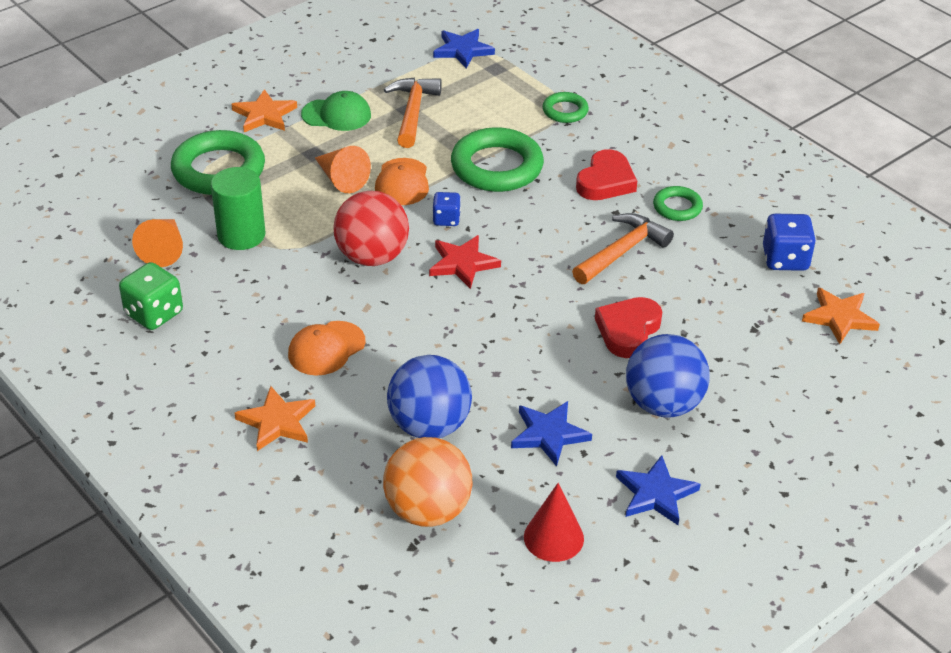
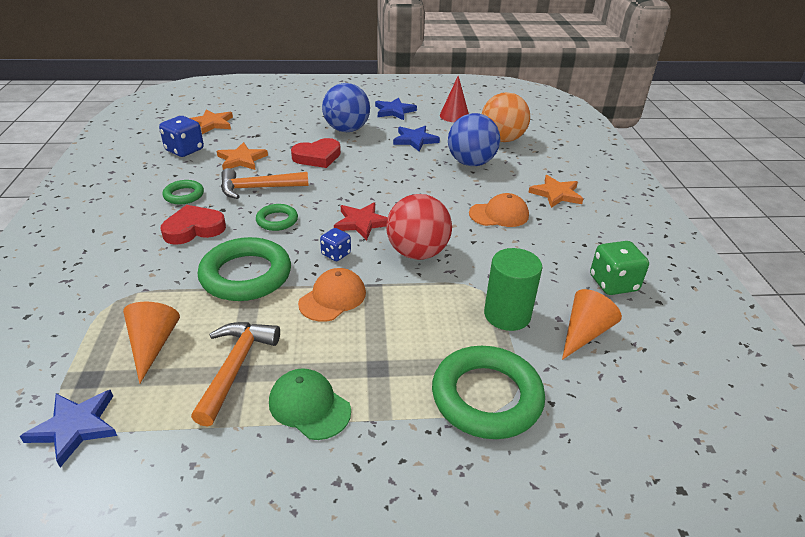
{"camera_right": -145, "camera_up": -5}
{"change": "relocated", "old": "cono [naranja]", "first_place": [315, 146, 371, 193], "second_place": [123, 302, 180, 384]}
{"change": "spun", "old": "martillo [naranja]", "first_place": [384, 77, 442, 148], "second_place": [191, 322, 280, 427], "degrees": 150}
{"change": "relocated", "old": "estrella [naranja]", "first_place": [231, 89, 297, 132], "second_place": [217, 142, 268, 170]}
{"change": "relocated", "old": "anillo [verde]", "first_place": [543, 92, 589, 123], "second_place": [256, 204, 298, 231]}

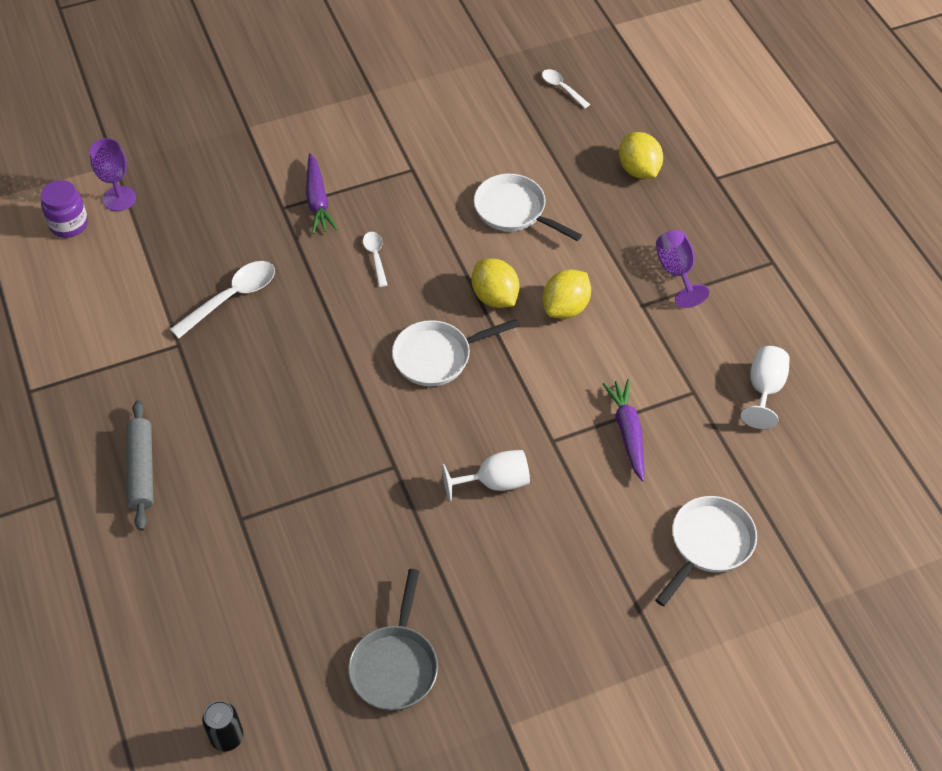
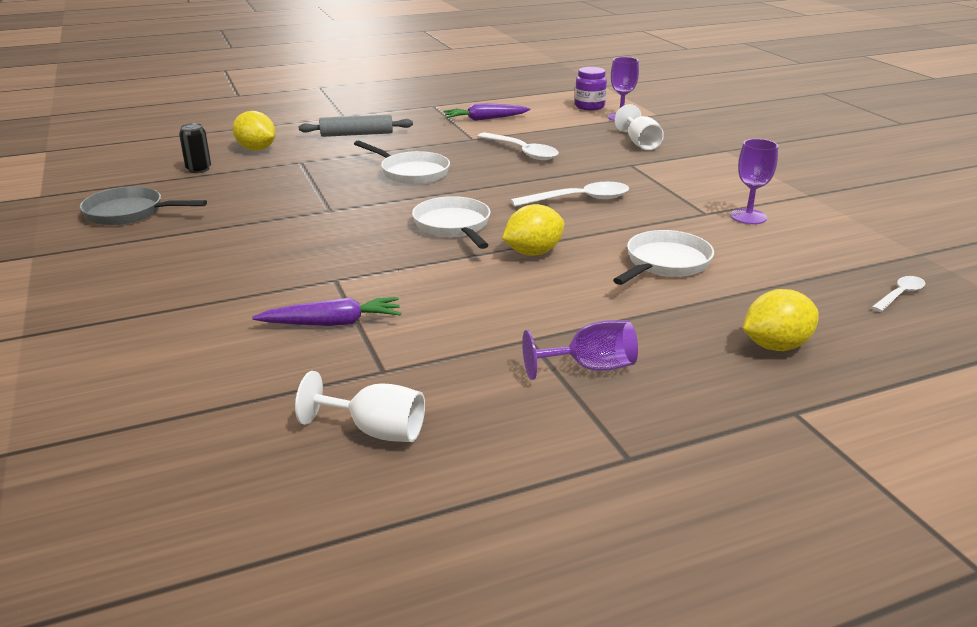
{"camera_right": 90, "camera_up": -25}
{"change": "relocated", "old": "lata [negro]", "first_place": [202, 701, 243, 752], "second_place": [179, 123, 211, 173]}
{"change": "relocated", "old": "limón [amarillo]", "first_place": [543, 270, 591, 319], "second_place": [233, 111, 276, 151]}
{"change": "relocated", "old": "sartén [blanco]", "first_place": [655, 496, 757, 606], "second_place": [354, 141, 450, 185]}
{"change": "relocated", "old": "zanahoria [morado]", "first_place": [306, 153, 338, 234], "second_place": [443, 103, 531, 121]}
{"change": "size", "old": "cuchara [blanco]", "first_place": [363, 232, 387, 287], "second_place": [511, 182, 629, 207], "factor": 1.74}
{"change": "relocated", "old": "copa [blanco]", "first_place": [442, 450, 530, 502], "second_place": [614, 104, 664, 150]}
{"change": "appeared", "new": "copa [morado]", "second_place": [730, 139, 778, 224]}

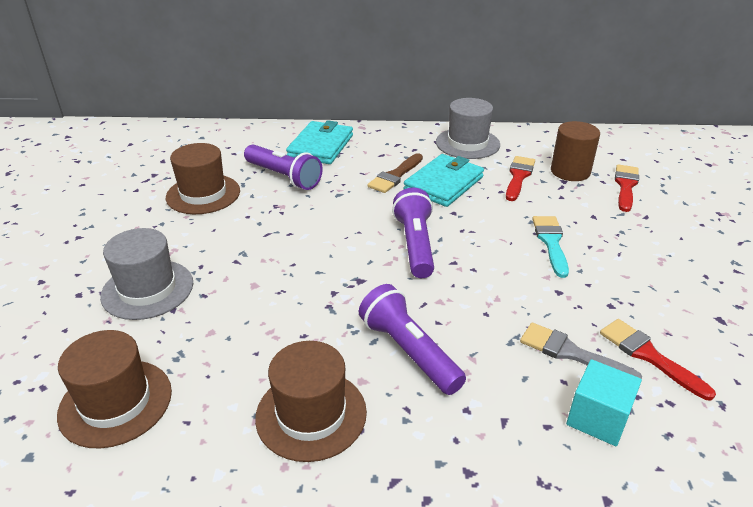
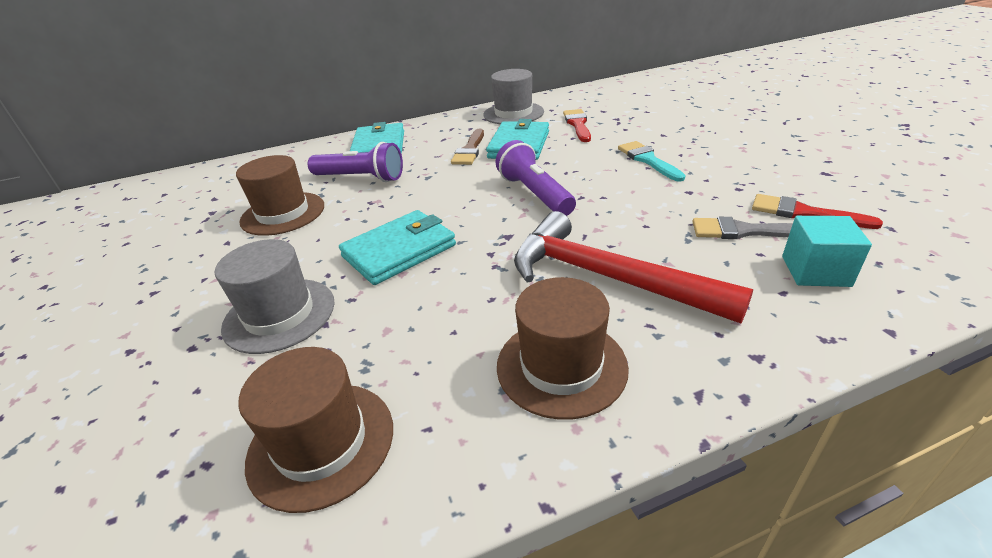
{"camera_right": -20, "camera_up": 0}
{"change": "appeared", "new": "cartera [turquesa]", "second_place": [339, 210, 456, 285]}
{"change": "exchanged", "old": "lámpara de mano [morado]", "new": "martillo [rojo]", "first_place": [359, 284, 466, 395], "second_place": [514, 211, 753, 323]}
{"change": "missing", "old": "cilindro [marrón]", "first_place": [551, 121, 600, 181]}
{"change": "missing", "old": "pincel [rojo]", "first_place": [615, 164, 639, 212]}

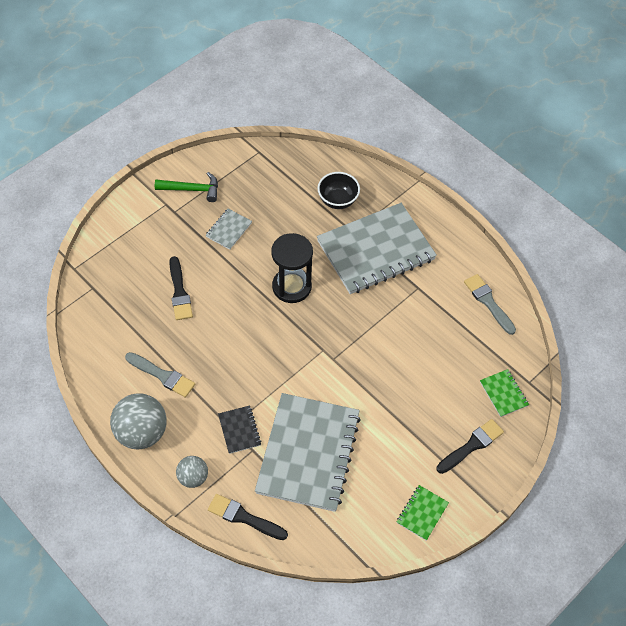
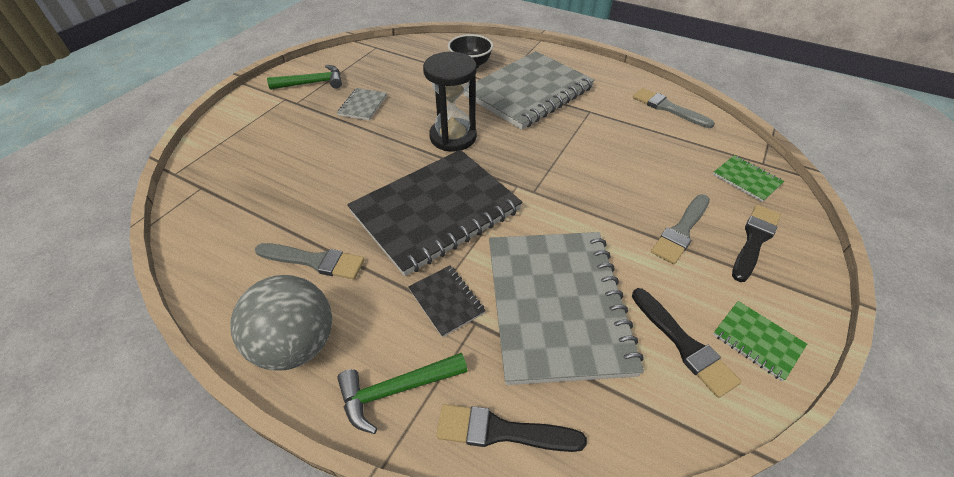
{"camera_right": -15, "camera_up": -10}
{"change": "exchanged", "old": "pelota [gris]", "new": "martillo [verde]", "first_place": [176, 456, 208, 488], "second_place": [337, 353, 468, 434]}
{"change": "appeared", "new": "cuaderno [negro]", "second_place": [347, 150, 522, 276]}
{"change": "relocated", "old": "pincel [negro]", "first_place": [169, 256, 193, 320], "second_place": [632, 288, 741, 398]}
{"change": "appeared", "new": "pincel [gris]", "second_place": [651, 194, 710, 264]}
{"change": "spun", "old": "cuaderno [verde]", "first_place": [397, 485, 449, 541], "second_place": [713, 301, 807, 381], "degrees": -60}

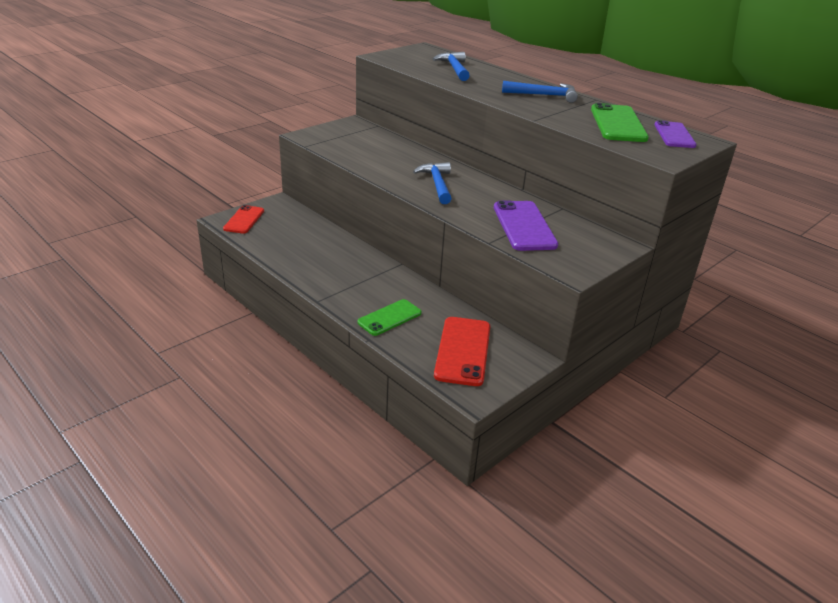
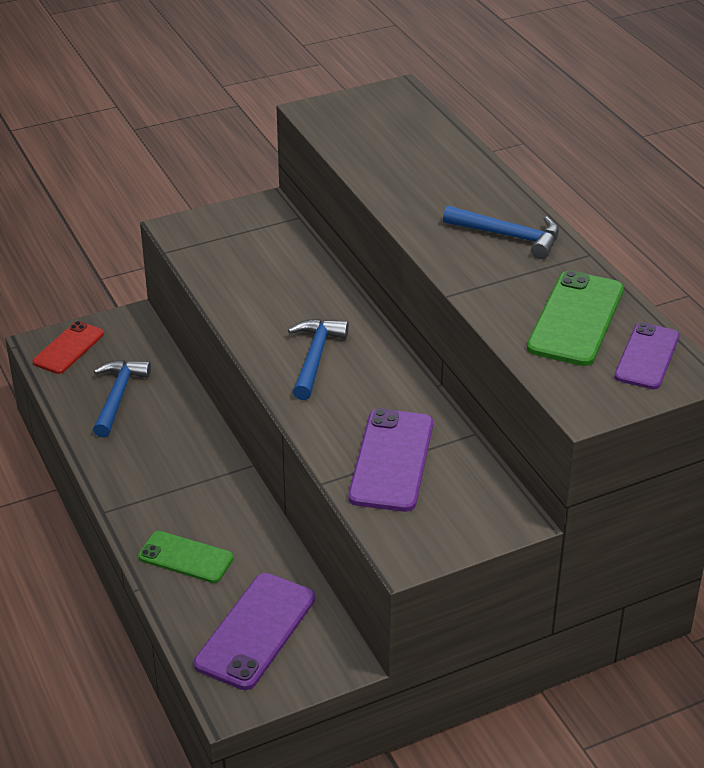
{"camera_right": 20, "camera_up": 5}
{"change": "relocated", "old": "martillo [azul]", "first_place": [433, 52, 470, 81], "second_place": [93, 360, 151, 437]}
{"change": "spun", "old": "móvil [verde]", "first_place": [357, 299, 422, 336], "second_place": [138, 531, 234, 583], "degrees": 45}
{"change": "colour", "old": "móvil [rojo]", "new": "móvil [morado]", "first_place": [434, 317, 490, 386], "second_place": [194, 573, 315, 690]}

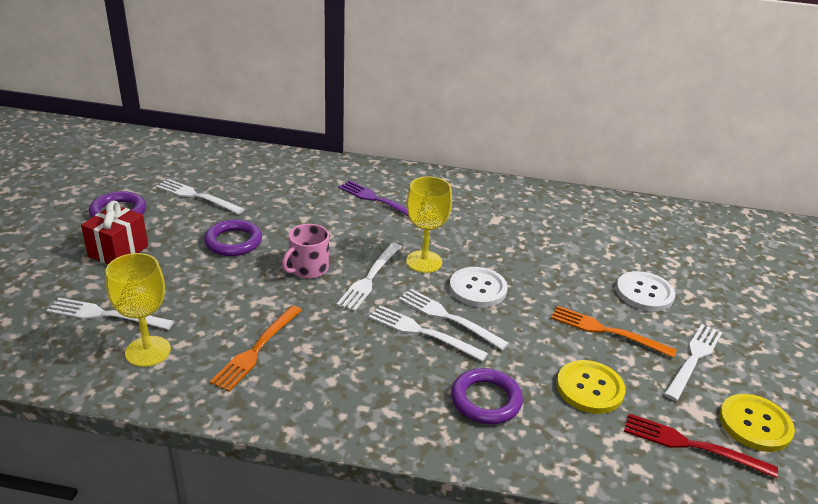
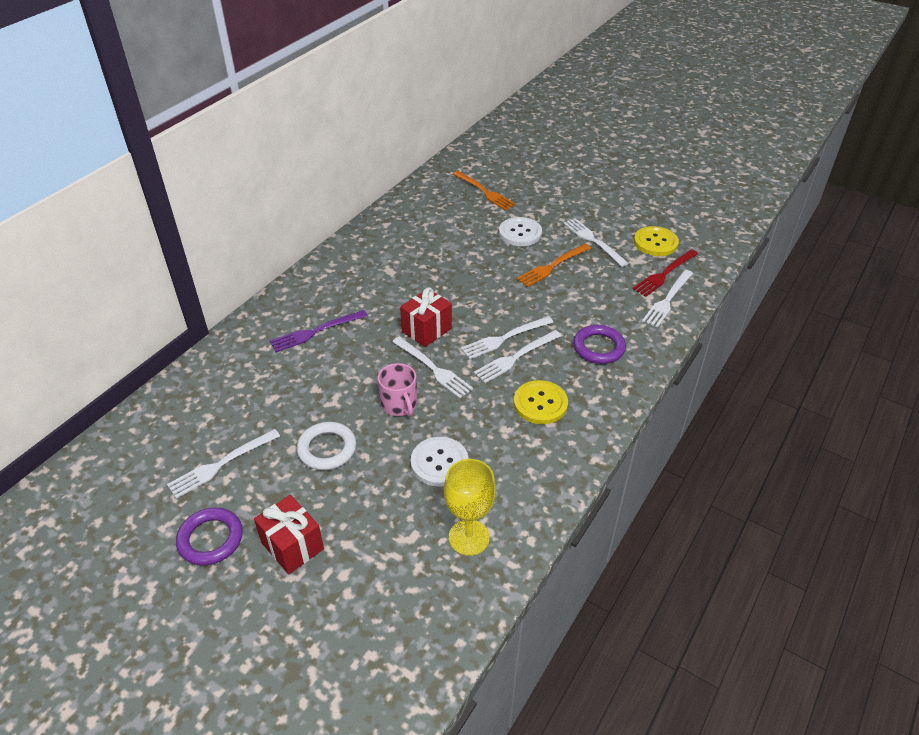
{"camera_right": -65, "camera_up": 10}
{"change": "colour", "old": "anillo [morado]", "new": "anillo [blanco]", "first_place": [204, 219, 262, 256], "second_place": [297, 422, 356, 470]}
{"change": "exchanged", "old": "copa [amarillo]", "new": "regalo [rojo]", "first_place": [406, 176, 452, 273], "second_place": [400, 287, 452, 347]}
{"change": "relocated", "old": "botón [blanco]", "first_place": [449, 267, 508, 307], "second_place": [411, 437, 469, 487]}
{"change": "relocated", "old": "tenedor [naranja]", "first_place": [210, 306, 302, 392], "second_place": [453, 171, 516, 210]}
{"change": "relocated", "old": "botón [amarillo]", "first_place": [557, 360, 626, 414], "second_place": [514, 380, 568, 424]}
{"change": "relocated", "old": "tenedor [blanco]", "first_place": [47, 298, 174, 330], "second_place": [642, 270, 693, 328]}

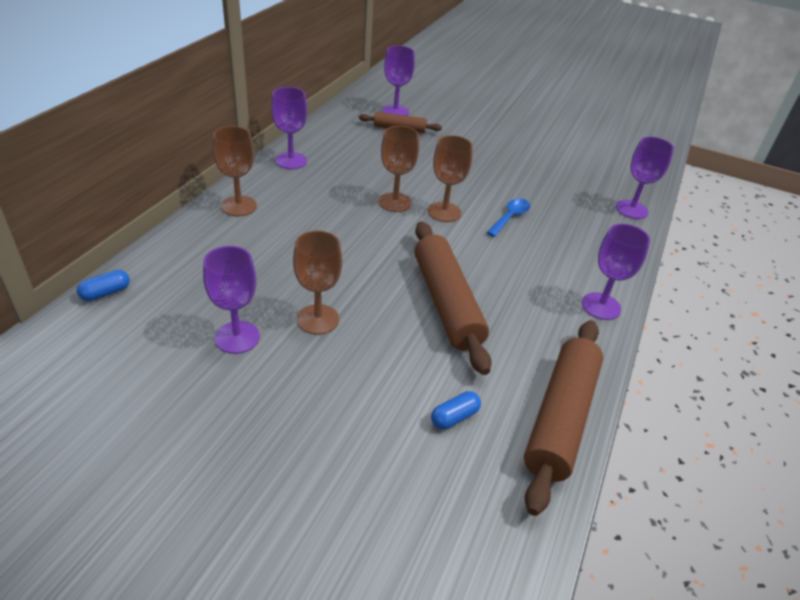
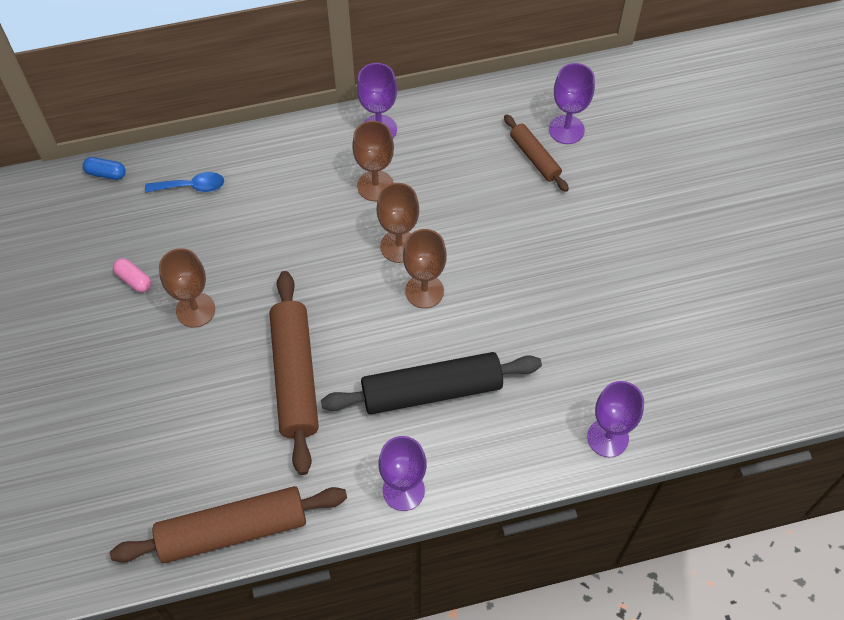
{"camera_right": 55, "camera_up": 20}
{"change": "exchanged", "old": "copa [morado]", "new": "cápsula [rosa]", "first_place": [203, 246, 260, 354], "second_place": [113, 258, 151, 292]}
{"change": "relocated", "old": "cuchara [azul]", "first_place": [486, 198, 530, 237], "second_place": [145, 172, 224, 192]}
{"change": "spun", "old": "rodillo [marrón]", "first_place": [414, 222, 492, 375], "second_place": [269, 271, 319, 475], "degrees": -45}
{"change": "appeared", "new": "rodillo [negro]", "second_place": [321, 352, 542, 414]}
{"change": "relocated", "old": "copa [marrón]", "first_place": [213, 126, 257, 216], "second_place": [352, 121, 394, 201]}
{"change": "missing", "old": "cápsula [azul]", "first_place": [431, 391, 481, 429]}

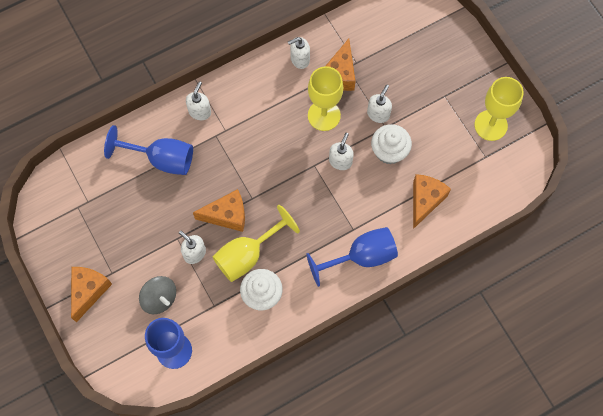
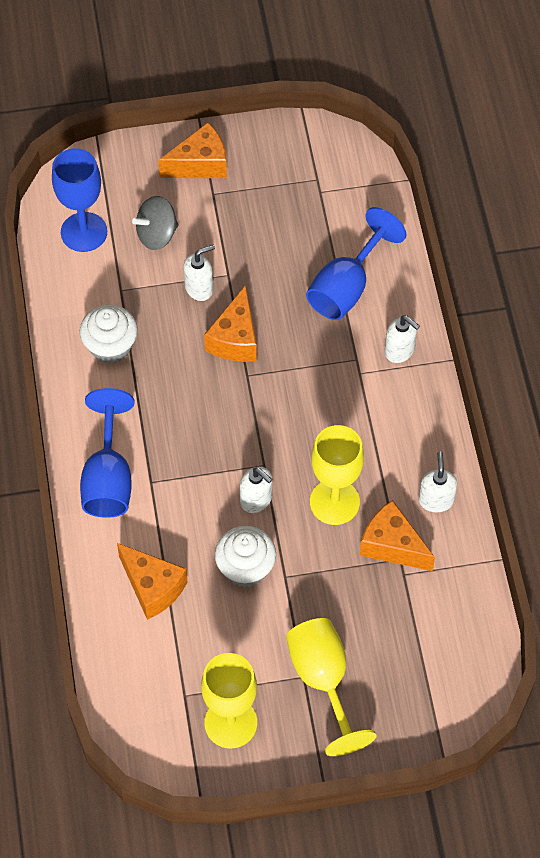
{"camera_right": 110, "camera_up": -10}
{"change": "spun", "old": "queso [naranja]", "first_place": [71, 267, 112, 322], "second_place": [158, 123, 227, 178], "degrees": -60}
{"change": "relocated", "old": "copa [amarillo]", "first_place": [212, 205, 300, 282], "second_place": [286, 618, 377, 756]}
{"change": "missing", "old": "dispensador de jabón [blanco]", "first_place": [367, 85, 392, 123]}

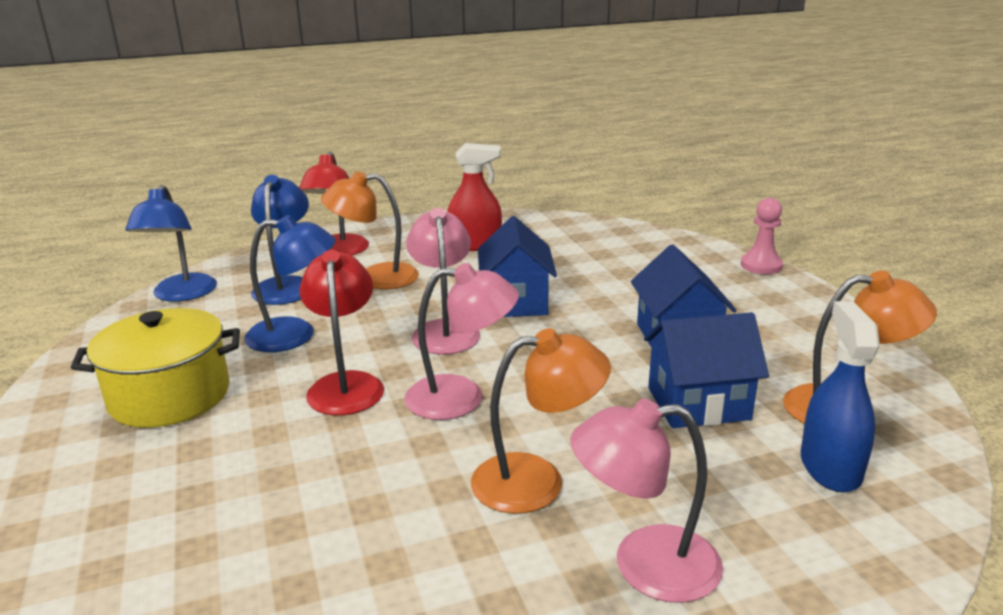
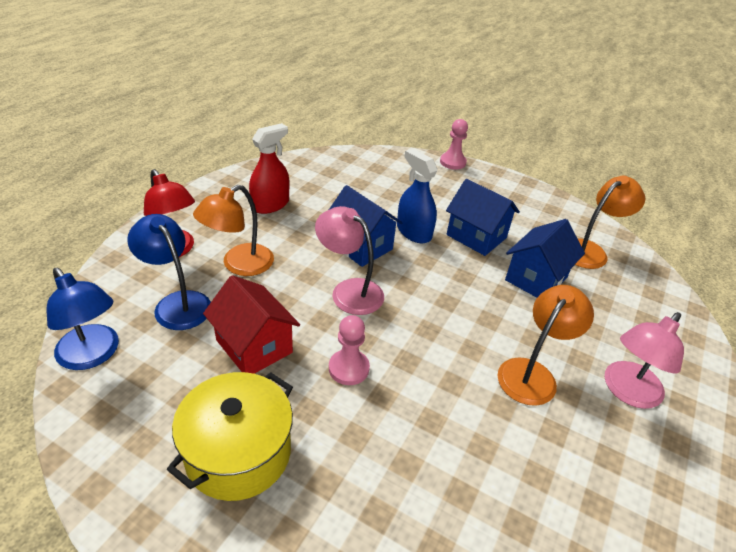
{"camera_right": -45, "camera_up": 15}
{"change": "exchanged", "old": "lámpara [azul]", "new": "casa [rojo]", "first_place": [244, 215, 336, 352], "second_place": [203, 275, 300, 374]}
{"change": "exchanged", "old": "lámpara [rojo]", "new": "peón [rosa]", "first_place": [299, 250, 384, 415], "second_place": [329, 315, 370, 385]}
{"change": "relocated", "old": "pulverizador [azul]", "first_place": [801, 301, 880, 493], "second_place": [397, 149, 438, 243]}
{"change": "missing", "old": "lámpara [rosa]", "first_place": [404, 263, 519, 420]}

